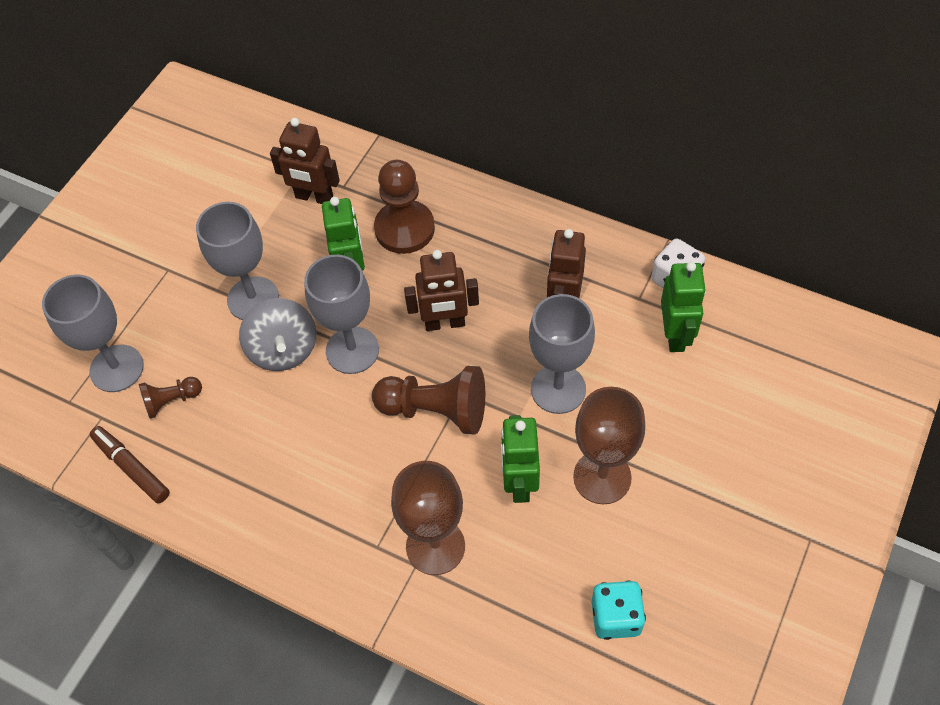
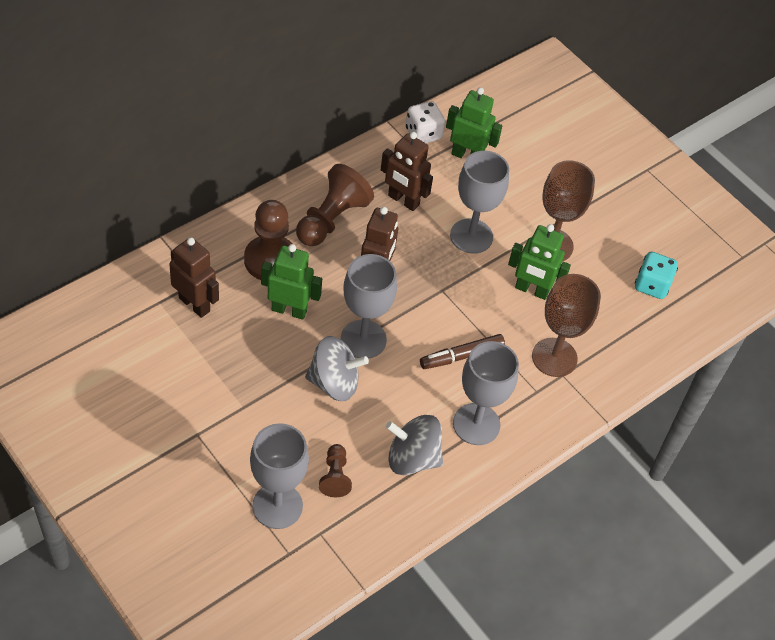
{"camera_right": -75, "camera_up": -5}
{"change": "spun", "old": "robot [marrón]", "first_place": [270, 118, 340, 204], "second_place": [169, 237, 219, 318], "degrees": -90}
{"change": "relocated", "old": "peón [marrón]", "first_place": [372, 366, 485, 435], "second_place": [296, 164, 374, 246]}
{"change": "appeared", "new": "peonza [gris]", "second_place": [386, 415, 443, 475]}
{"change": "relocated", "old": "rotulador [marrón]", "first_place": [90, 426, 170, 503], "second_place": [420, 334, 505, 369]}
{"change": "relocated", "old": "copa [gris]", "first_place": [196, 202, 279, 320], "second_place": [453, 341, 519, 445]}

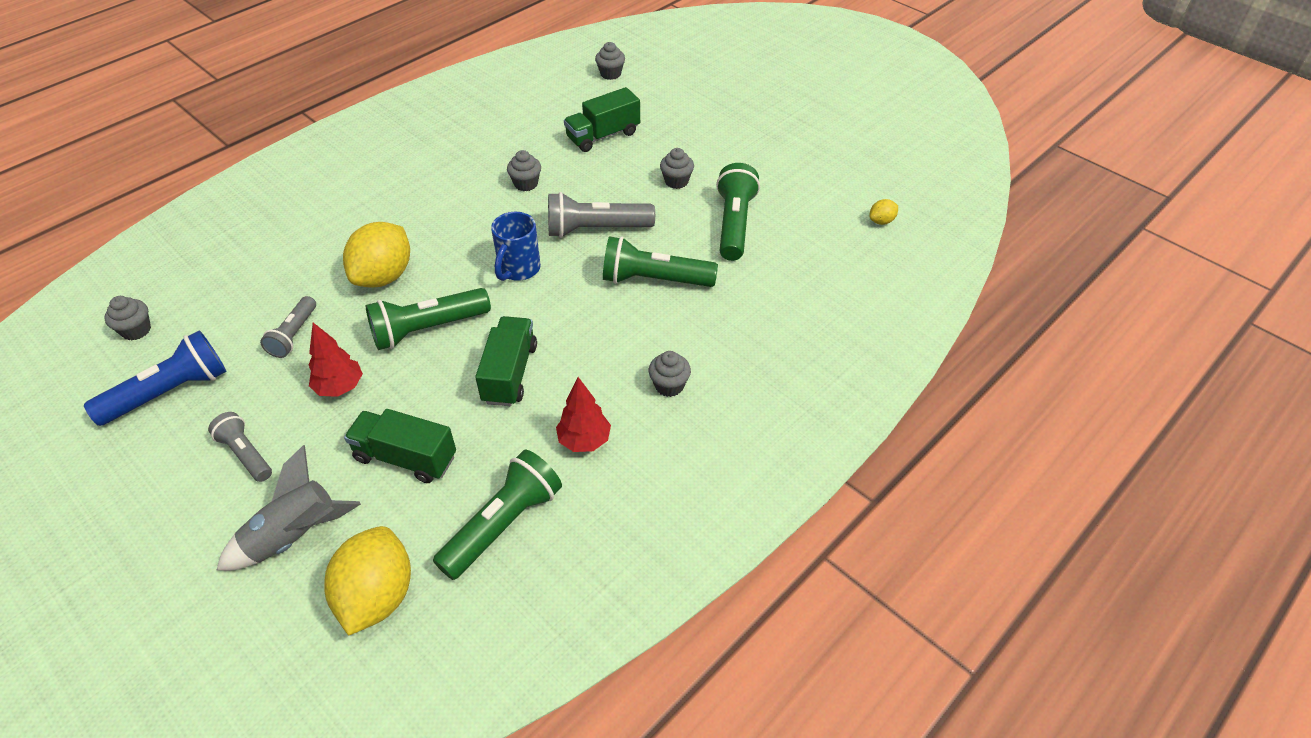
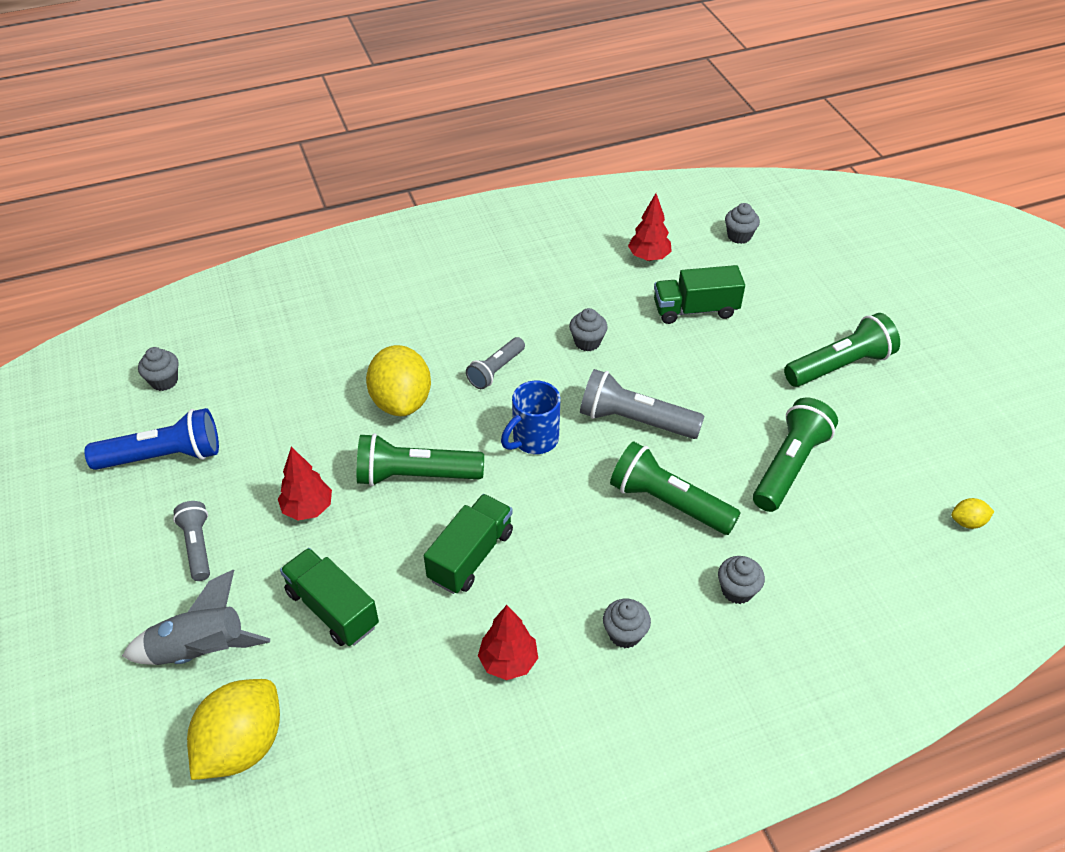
{"camera_right": 25, "camera_up": 0}
{"change": "spun", "old": "limón [amarillo]", "first_place": [343, 222, 410, 288], "second_place": [366, 345, 431, 416], "degrees": -60}
{"change": "relocated", "old": "lámpara de mano [gris]", "first_place": [260, 296, 316, 358], "second_place": [466, 337, 525, 389]}
{"change": "appeared", "new": "árbol [rojo]", "second_place": [628, 193, 672, 261]}
{"change": "relocated", "old": "magdalena [gris]", "first_place": [660, 148, 694, 189], "second_place": [718, 556, 765, 604]}
{"change": "relocated", "old": "lámpara de mano [verde]", "first_place": [433, 450, 562, 580], "second_place": [784, 313, 900, 387]}

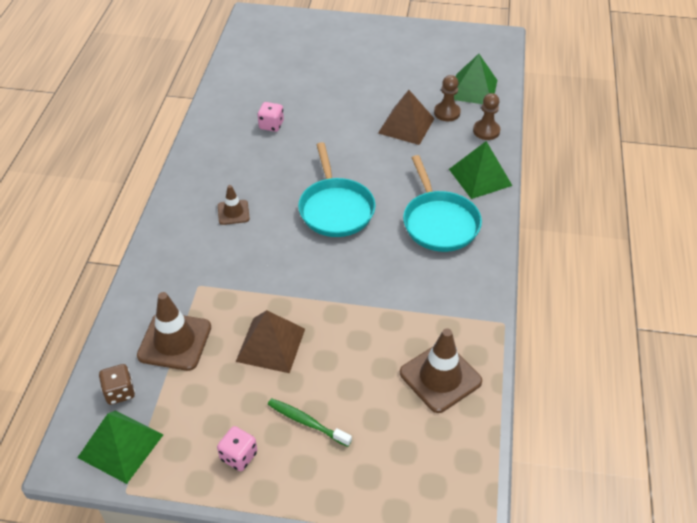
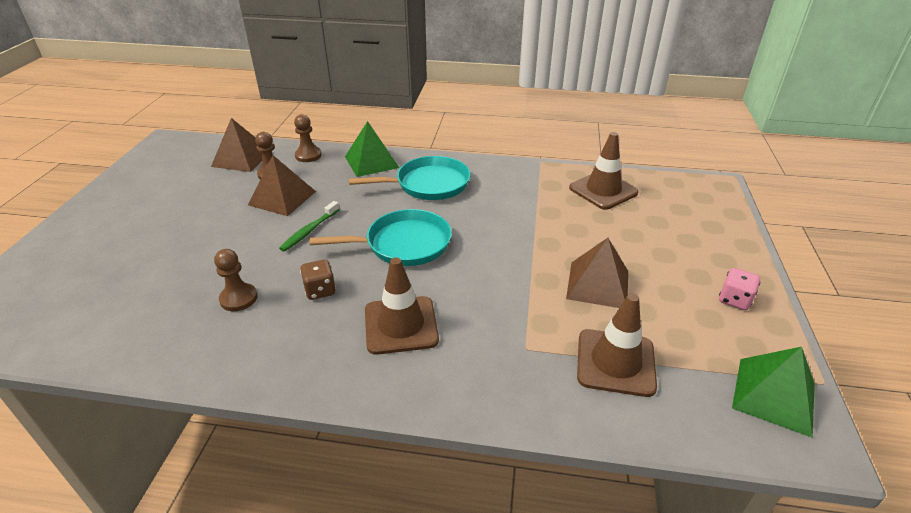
{"camera_right": -90, "camera_up": -10}
{"change": "colour", "old": "pirámide [verde]", "new": "pirámide [marrón]", "first_place": [454, 54, 497, 104], "second_place": [211, 118, 262, 172]}
{"change": "exchanged", "old": "dado [rosa]", "new": "peón [marrón]", "first_place": [257, 102, 284, 132], "second_place": [214, 249, 257, 311]}
{"change": "relocated", "old": "cepillo de dientes [verde]", "first_place": [268, 398, 352, 447], "second_place": [279, 201, 340, 252]}
{"change": "relocated", "old": "dado [marrón]", "first_place": [99, 364, 135, 405], "second_place": [300, 259, 336, 300]}
{"change": "size", "old": "cono de tráfico [marrón]", "first_place": [218, 185, 250, 225], "second_place": [365, 257, 439, 355], "factor": 1.78}

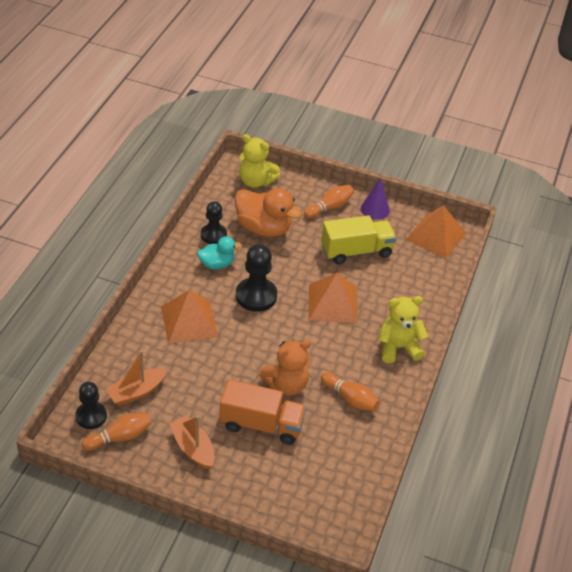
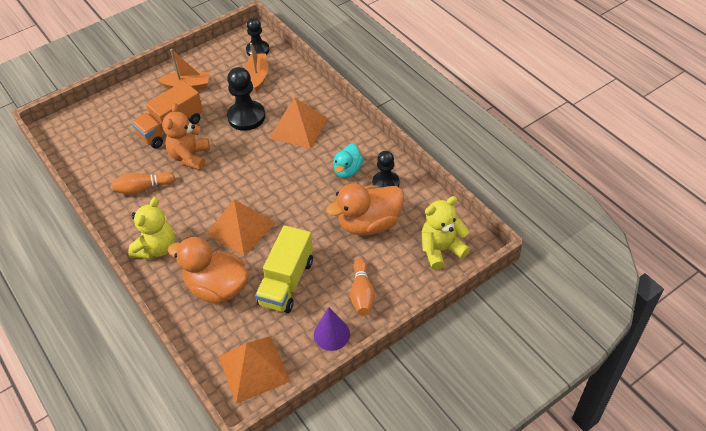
{"camera_right": 130, "camera_up": 5}
{"change": "appeared", "new": "pato [naranja]", "second_place": [168, 237, 249, 304]}
{"change": "relocated", "old": "peón [negro]", "first_place": [236, 244, 277, 312], "second_place": [227, 67, 265, 131]}
{"change": "missing", "old": "bolo [naranja]", "first_place": [82, 413, 151, 451]}

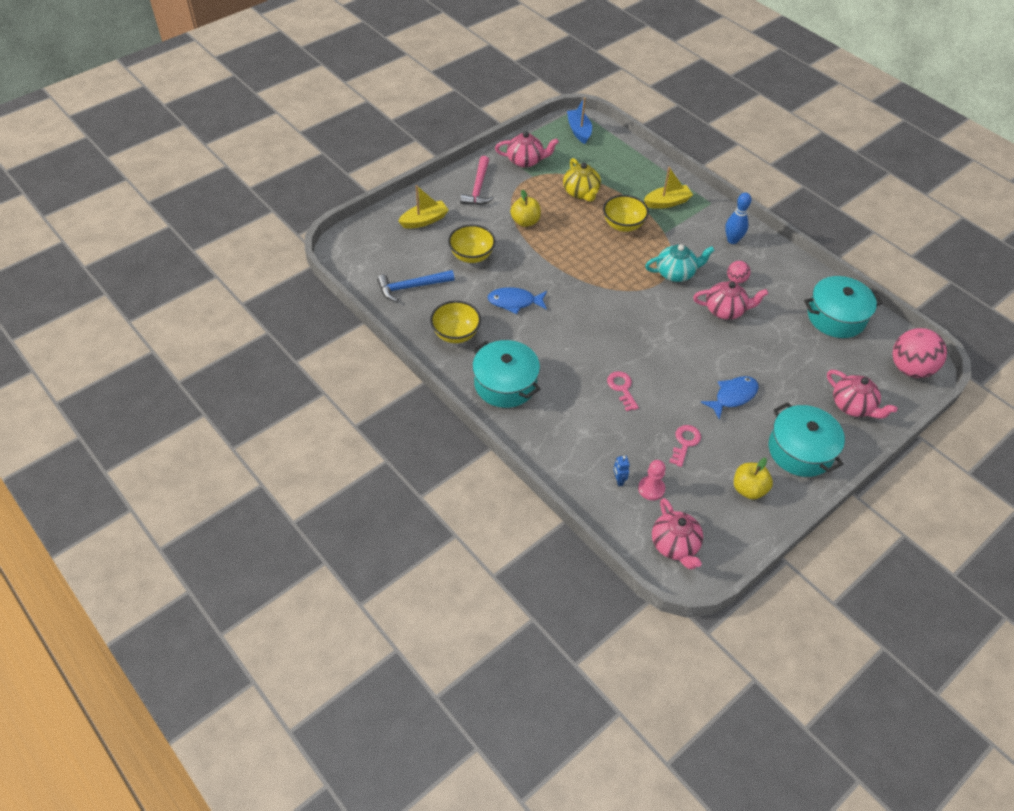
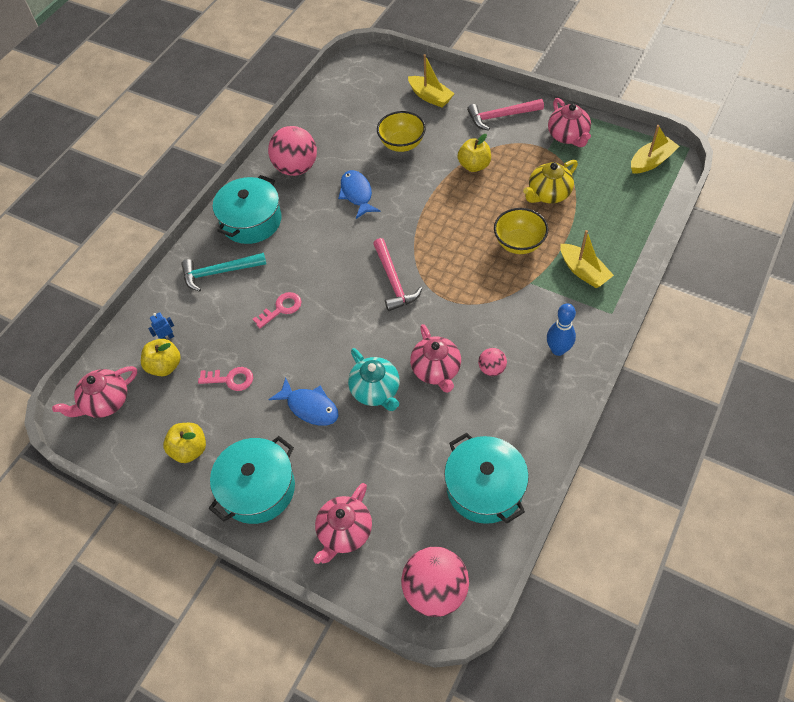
{"camera_right": 75, "camera_up": 5}
{"change": "exchanged", "old": "peón [rosa]", "new": "manzana [amarillo]", "first_place": [638, 460, 666, 501], "second_place": [141, 339, 181, 376]}
{"change": "appeared", "new": "martillo [turquesa]", "second_place": [181, 253, 266, 292]}
{"change": "exchanged", "old": "cuenco [amarillo]", "new": "pelota [rosa]", "first_place": [430, 301, 481, 343], "second_place": [268, 126, 317, 176]}
{"change": "relocated", "old": "tetera [turquesa]", "first_place": [645, 244, 715, 282], "second_place": [348, 348, 400, 411]}
{"change": "appeared", "new": "martillo [rosa]", "second_place": [373, 238, 422, 311]}
{"change": "colour", "old": "barco [azul]", "new": "barco [amarillo]", "first_place": [567, 97, 592, 144], "second_place": [631, 125, 680, 173]}
{"change": "missing", "old": "martillo [azul]", "first_place": [377, 270, 454, 302]}

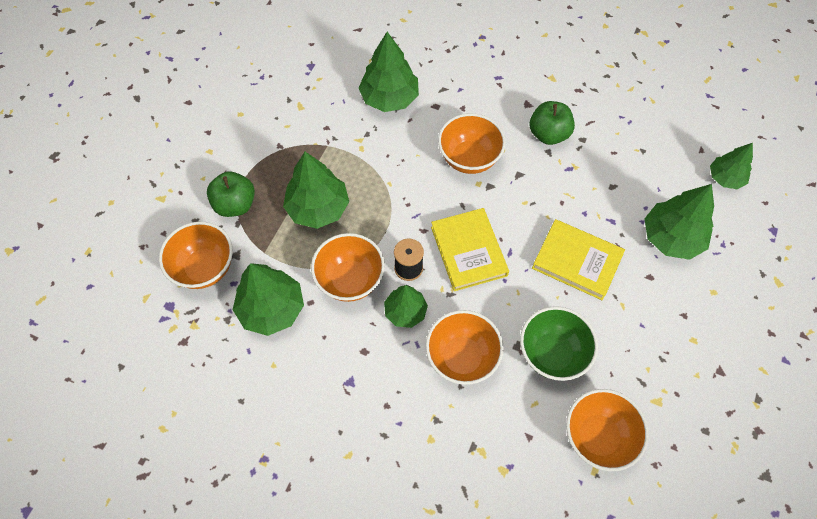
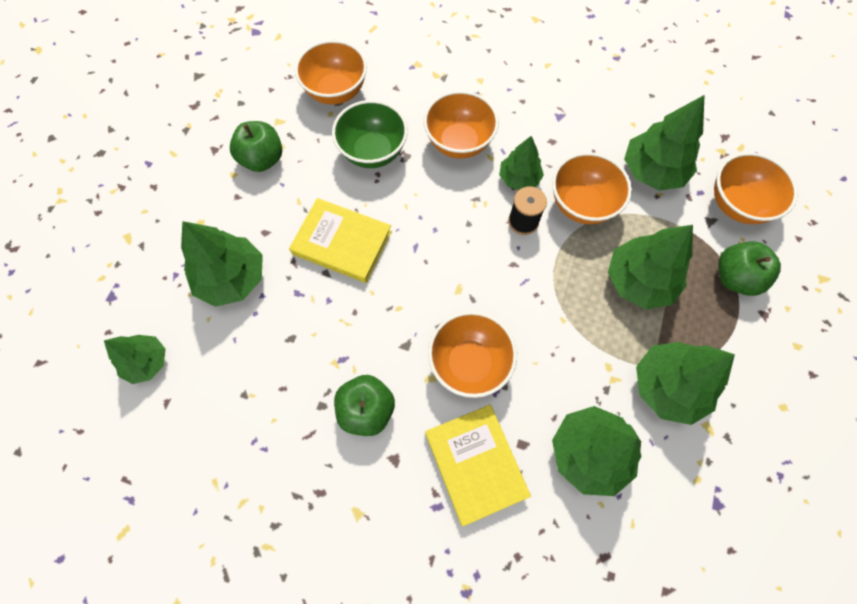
{"camera_right": 175, "camera_up": 5}
{"change": "appeared", "new": "manzana [verde]", "second_place": [230, 121, 282, 172]}
{"change": "relocated", "old": "libro [amarillo]", "first_place": [431, 208, 509, 291], "second_place": [425, 405, 531, 526]}
{"change": "appeared", "new": "árbol [verde]", "second_place": [636, 342, 735, 425]}

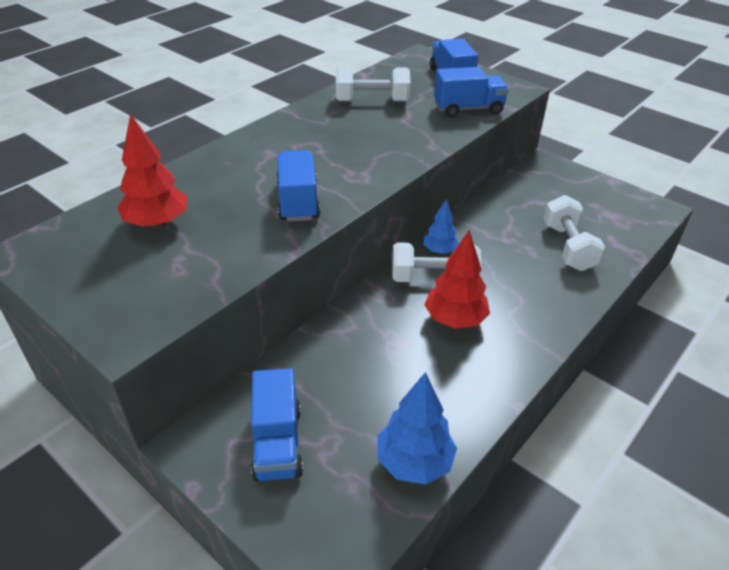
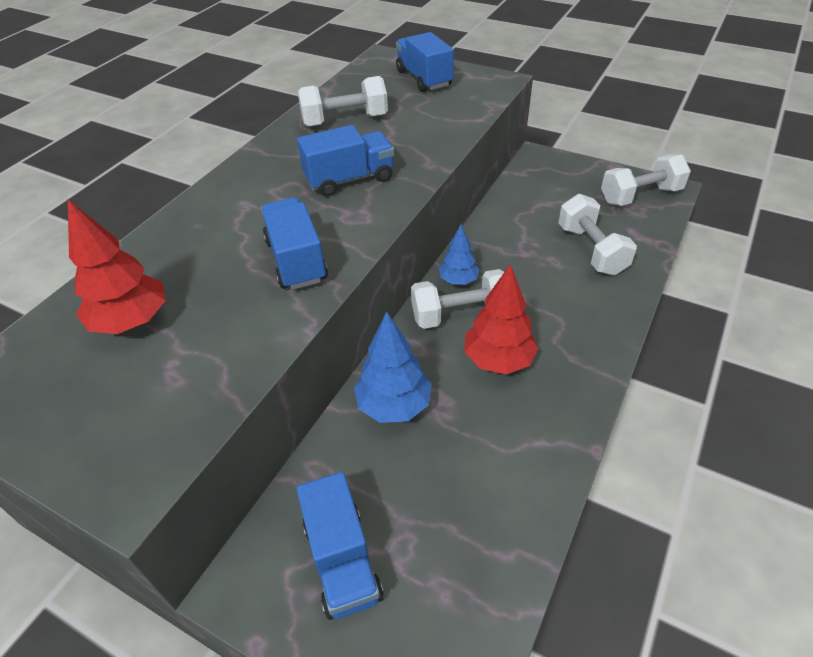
{"camera_right": -10, "camera_up": 5}
{"change": "relocated", "old": "camión [azul]", "first_place": [434, 67, 509, 117], "second_place": [297, 125, 394, 196]}
{"change": "relocated", "old": "árbol [azul]", "first_place": [377, 372, 457, 485], "second_place": [354, 312, 432, 423]}
{"change": "appeared", "new": "mancuerna [blanco]", "second_place": [601, 154, 691, 206]}

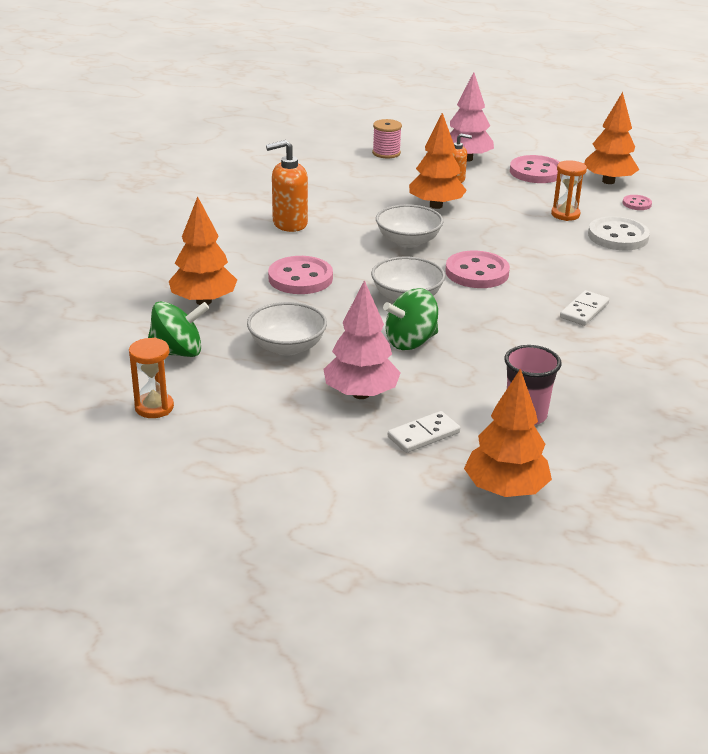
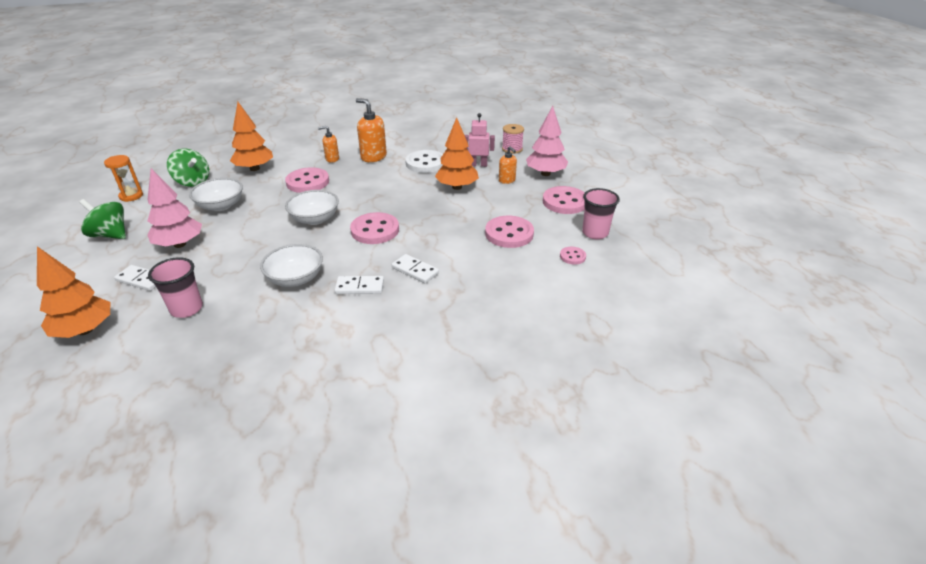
{"camera_right": 55, "camera_up": 5}
{"change": "relocated", "old": "peonza [verde]", "first_place": [383, 288, 438, 350], "second_place": [79, 199, 126, 239]}
{"change": "relocated", "old": "cuenco [blanco]", "first_place": [376, 204, 444, 248], "second_place": [260, 244, 323, 287]}
{"change": "appeared", "new": "dispensador de jabón [naranja]", "second_place": [318, 126, 339, 163]}
{"change": "appeared", "new": "ficha de dominó [blanco]", "second_place": [392, 254, 439, 283]}
{"change": "relocated", "old": "botón [blanco]", "first_place": [588, 216, 650, 250], "second_place": [405, 150, 443, 173]}
{"change": "appeared", "new": "robot [rosa]", "second_place": [465, 113, 495, 167]}
{"change": "exchanged", "old": "reloj de arena [naranja]", "new": "botón [rosa]", "first_place": [551, 160, 587, 221], "second_place": [485, 216, 534, 248]}
{"change": "exchanged", "old": "árbol [naranja]", "new": "vaso [rosa]", "first_place": [584, 92, 640, 184], "second_place": [582, 188, 620, 240]}

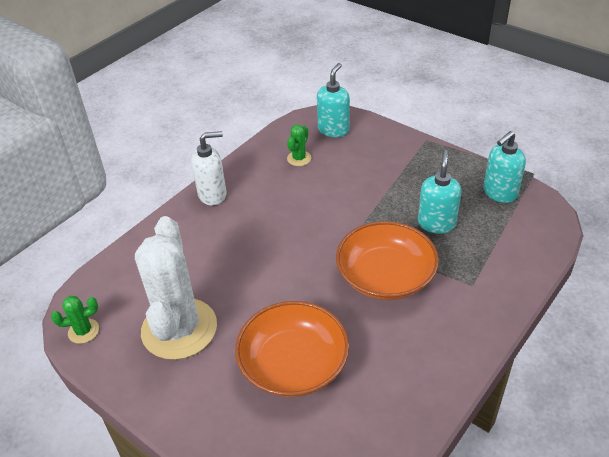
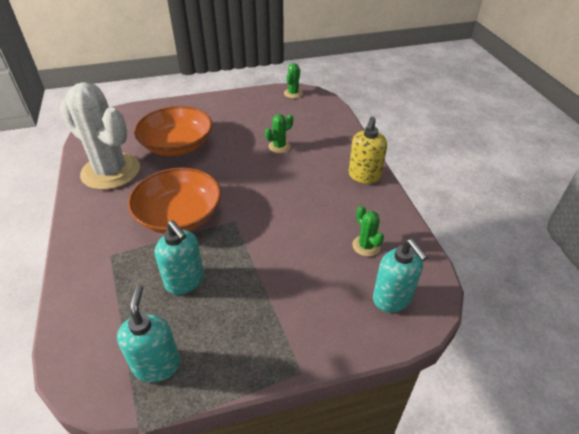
{"camera_right": 125, "camera_up": 0}
{"change": "relocated", "old": "cactus [blanco]", "first_place": [135, 216, 217, 360], "second_place": [60, 82, 140, 190]}
{"change": "appeared", "new": "cactus [verde]", "second_place": [265, 114, 293, 153]}
{"change": "colour", "old": "dispensador de jabón [blanco]", "new": "dispensador de jabón [amarillo]", "first_place": [191, 131, 226, 206], "second_place": [349, 117, 387, 184]}

